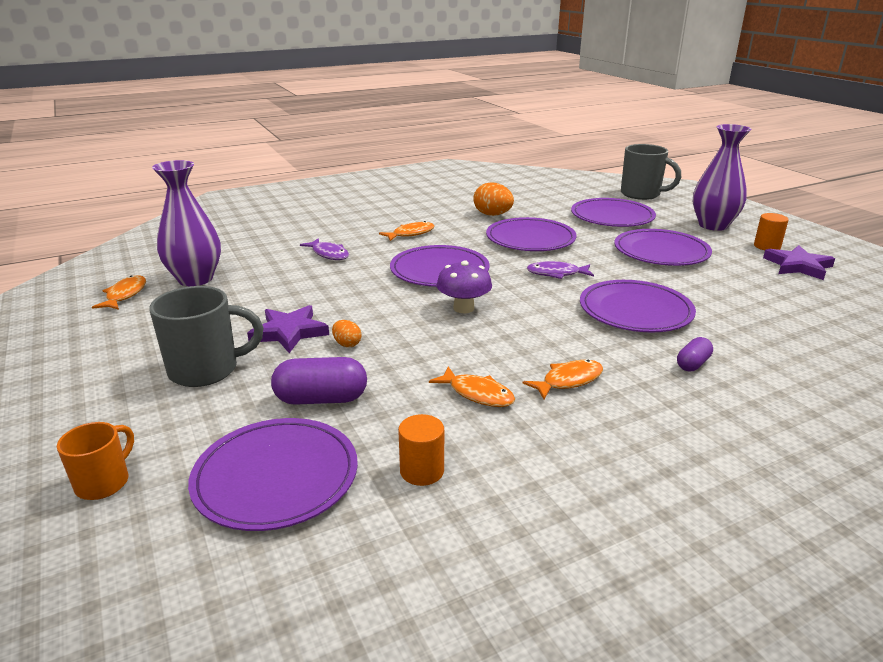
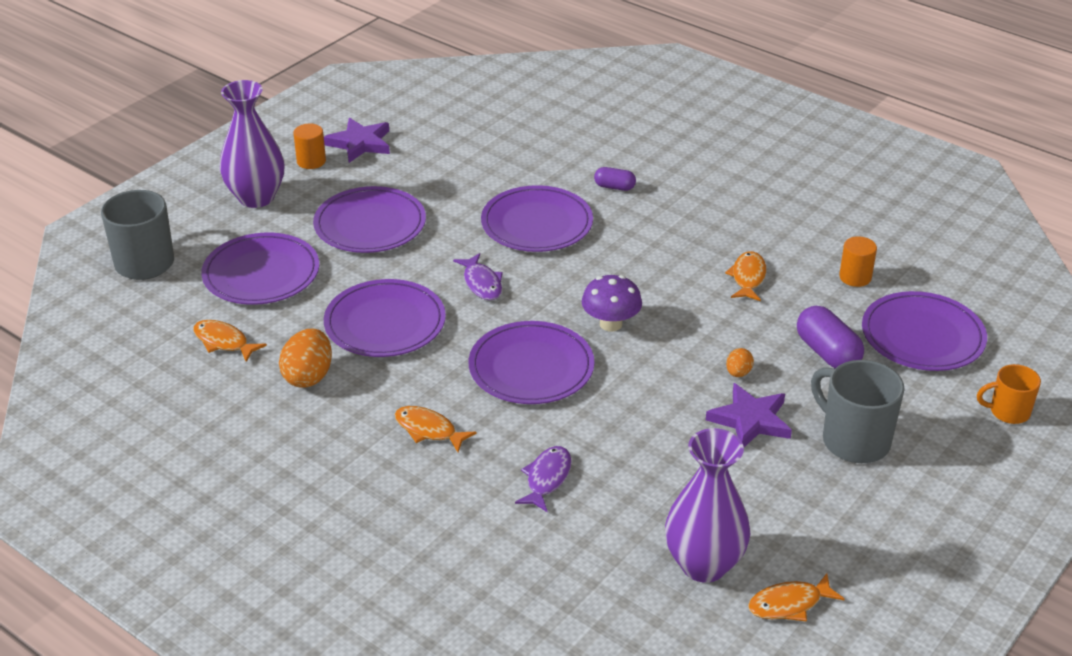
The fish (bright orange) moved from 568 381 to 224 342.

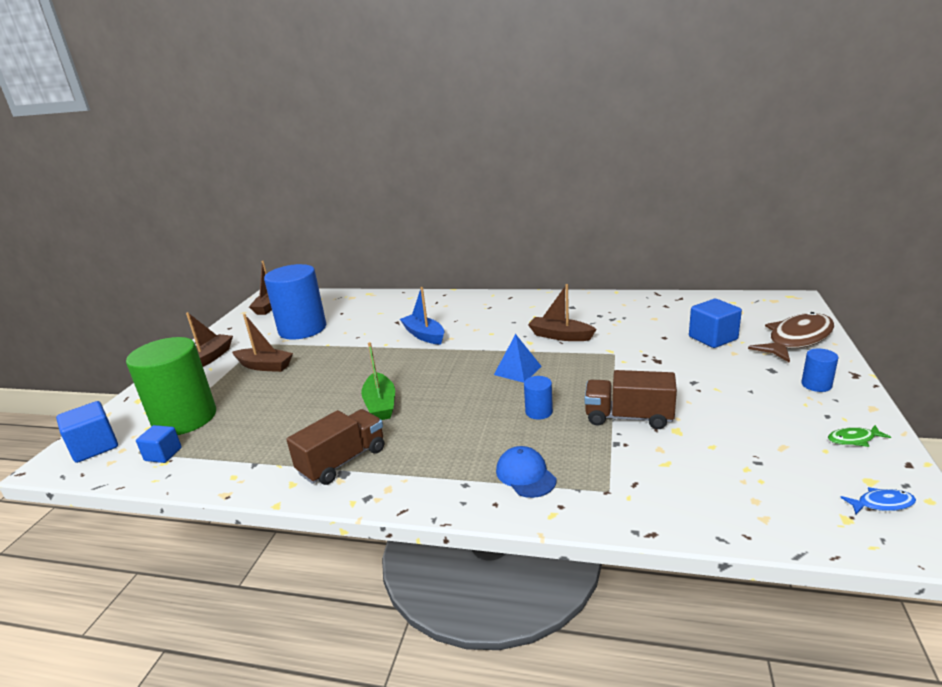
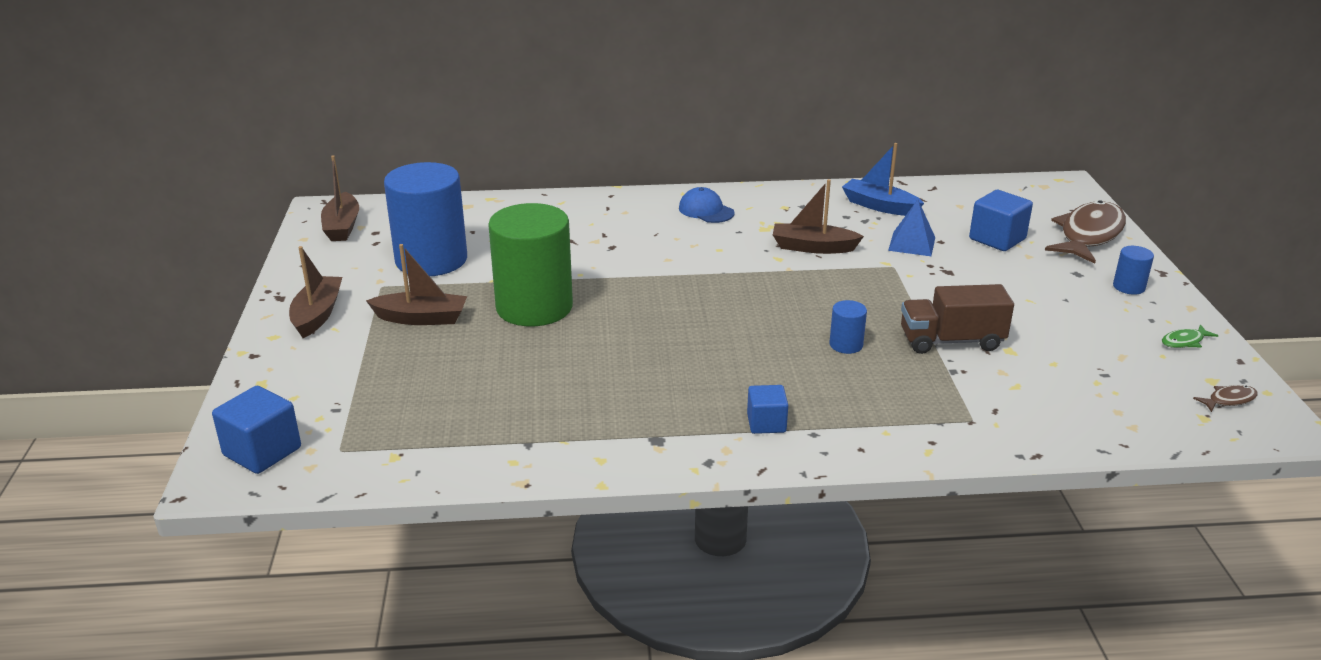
The cylinder (green) moved from 185 419 to 534 307. The cube (blue) moved from 163 454 to 766 423. The lorry (brown) at 343 461 disappeared. The boat (green) at 380 404 disappeared. The boat (blue) moved from 424 335 to 879 206. The pyramid shape (blue) moved from 517 370 to 912 244. The baseball cap (blue) moved from 525 475 to 706 210. The fish (blue) at 882 504 became the fish (brown) at 1229 400.

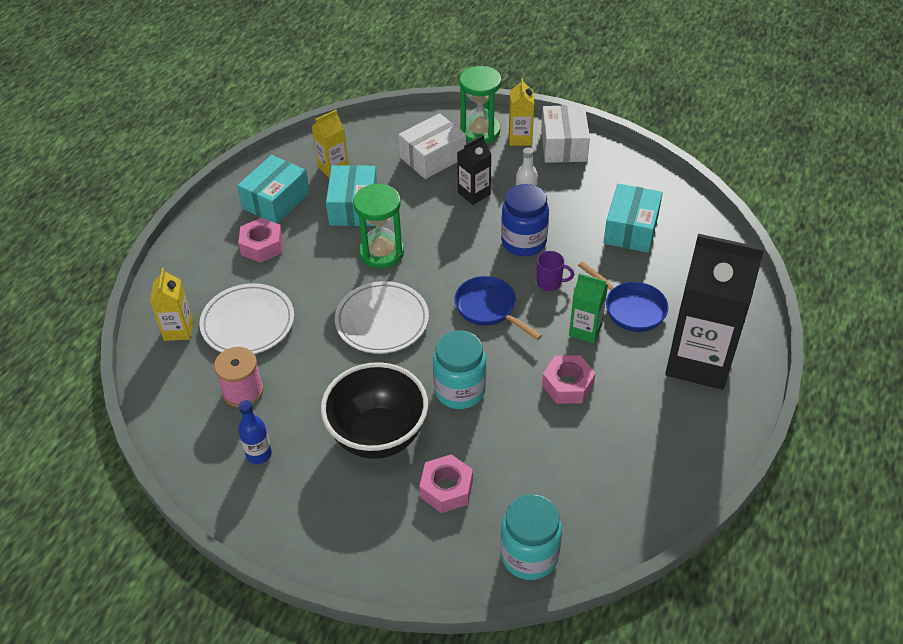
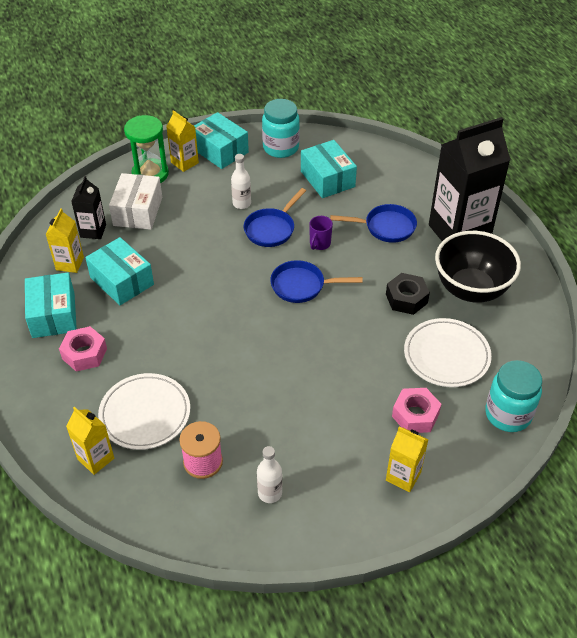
The flask (blue) at 259 454 became the flask (pure white) at 270 493. The deep dish (jet-black) moved from 378 436 to 471 289. The flat dish (pure white) moved from 382 321 to 446 355. The sand timer (green) at 381 252 disappeared. The jar (aqua) moved from 459 390 to 281 148. The milk carton (jet-black) moved from 474 194 to 93 231. The jar (blue) at 523 242 was replaced by the pan (blue) at 271 229. The coffee mug (royal purple) at 550 283 turned 150 degrees clockwise. The package (pure white) at 563 145 became the package (aqua) at 220 150. The hexagon nut (rose-pink) at 567 385 became the hexagon nut (jet-black) at 406 298. The milk carton (green) at 585 330 disappeared. The milk carton (yellow) at 403 476 appeared.

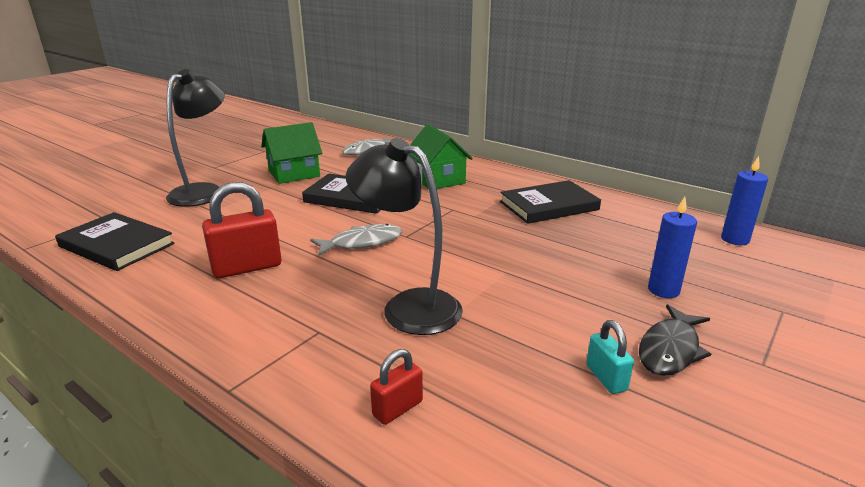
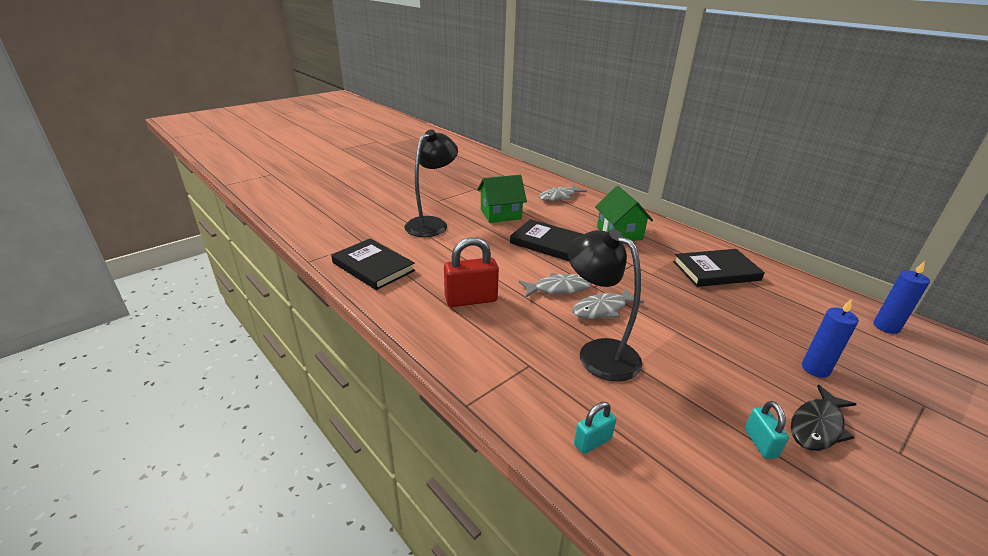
The padlock (red) at 397 408 became the padlock (aqua) at 592 442. The fish (gray) at 602 309 appeared.

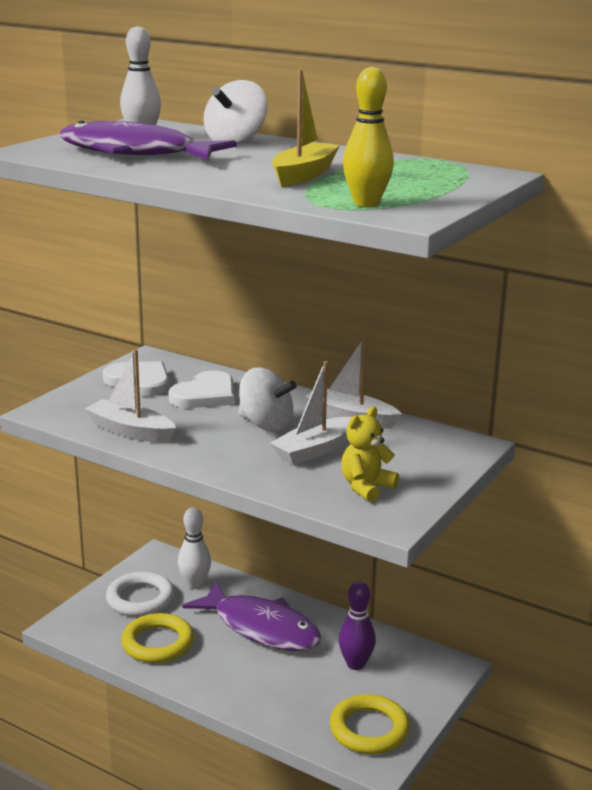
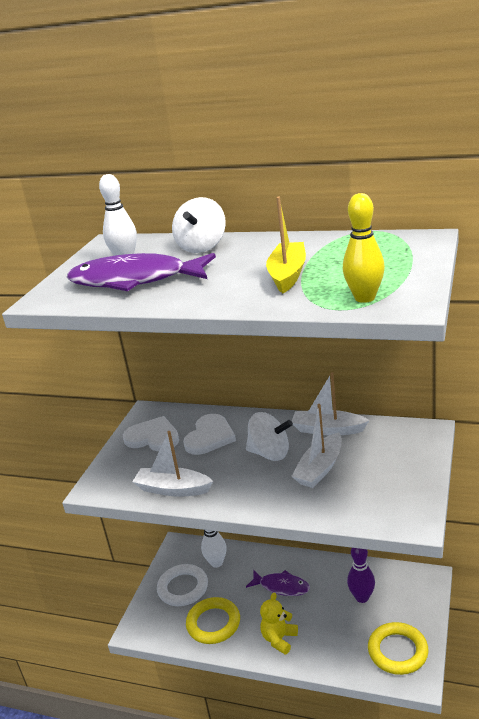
The fish (royal purple) at 261 628 changed to 0.57 times the size. The stuffed bear (yellow) moved from 366 487 to 279 639.

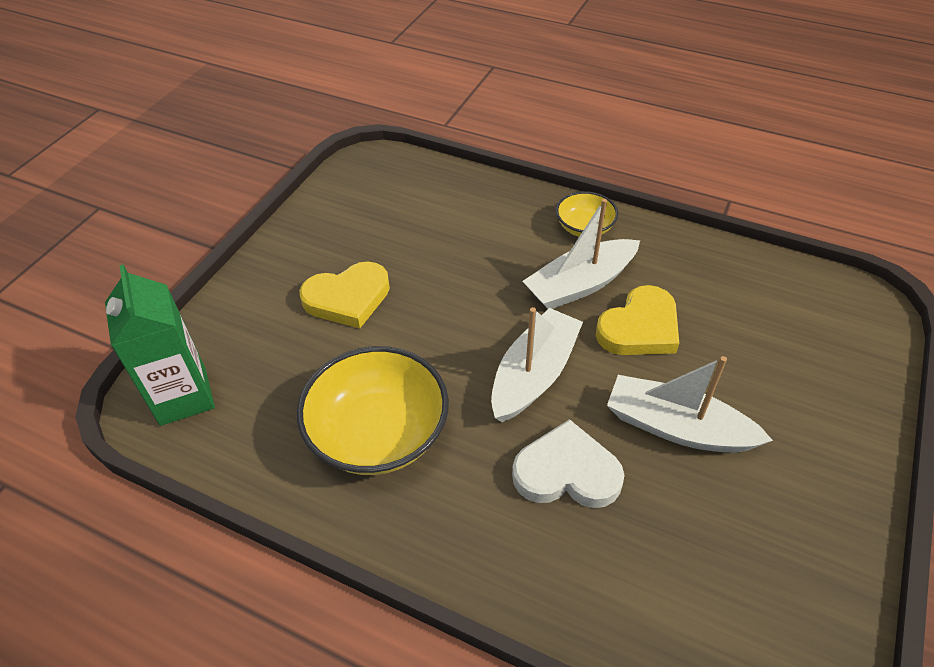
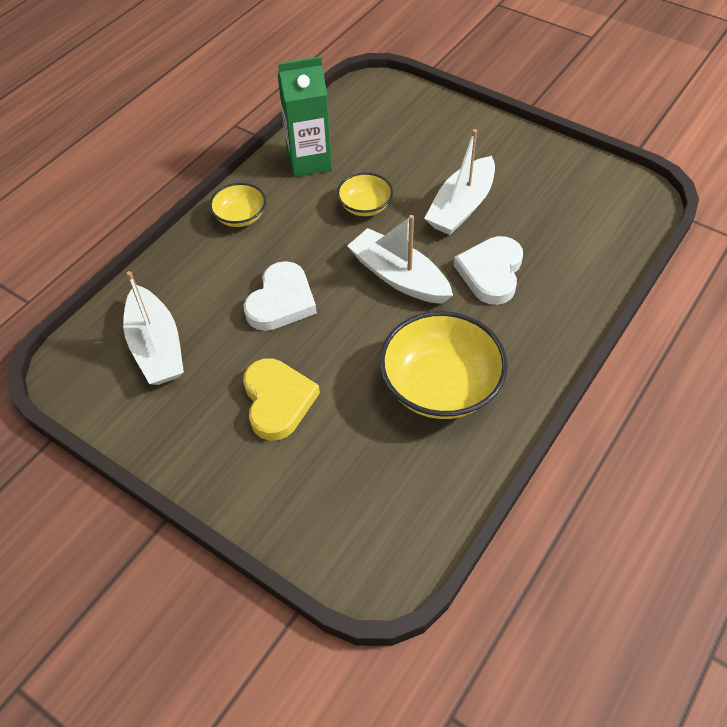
The milk carton (green) moved from 183 397 to 309 161. The boat (pure white) moved from 580 284 to 156 347. The heart (yellow) at 639 328 was replaced by the deep dish (yellow) at 365 206. The heart (pure white) at 281 301 appeared.

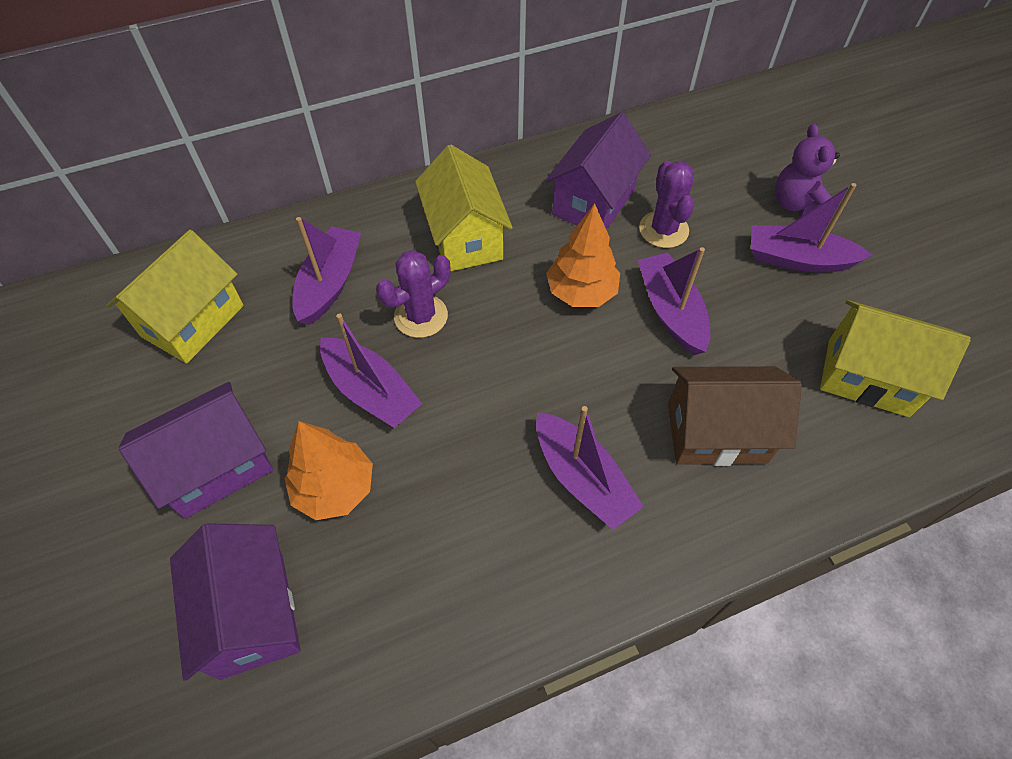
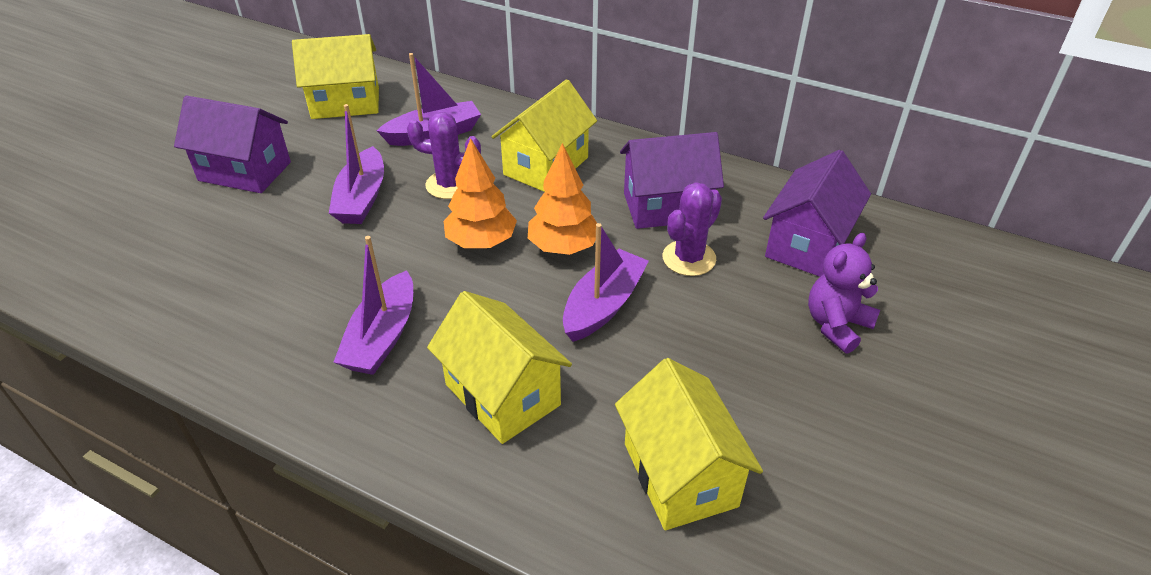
The toy house (royal purple) moved from 252 614 to 807 244. The tree (bright orange) moved from 334 488 to 481 242. The toy house (brown) at 716 433 became the toy house (yellow) at 502 394. The boat (royal purple) at 798 259 disappeared.

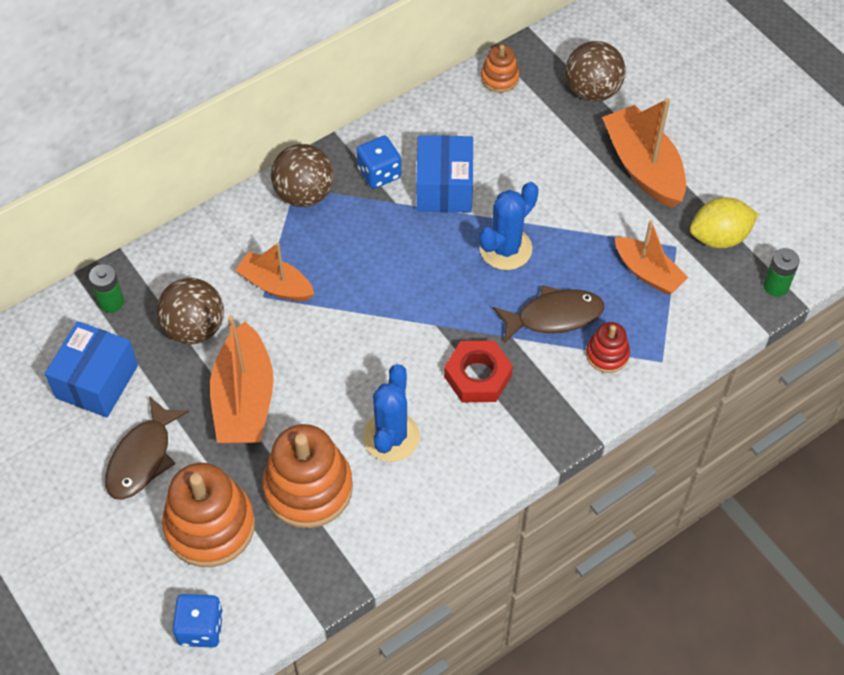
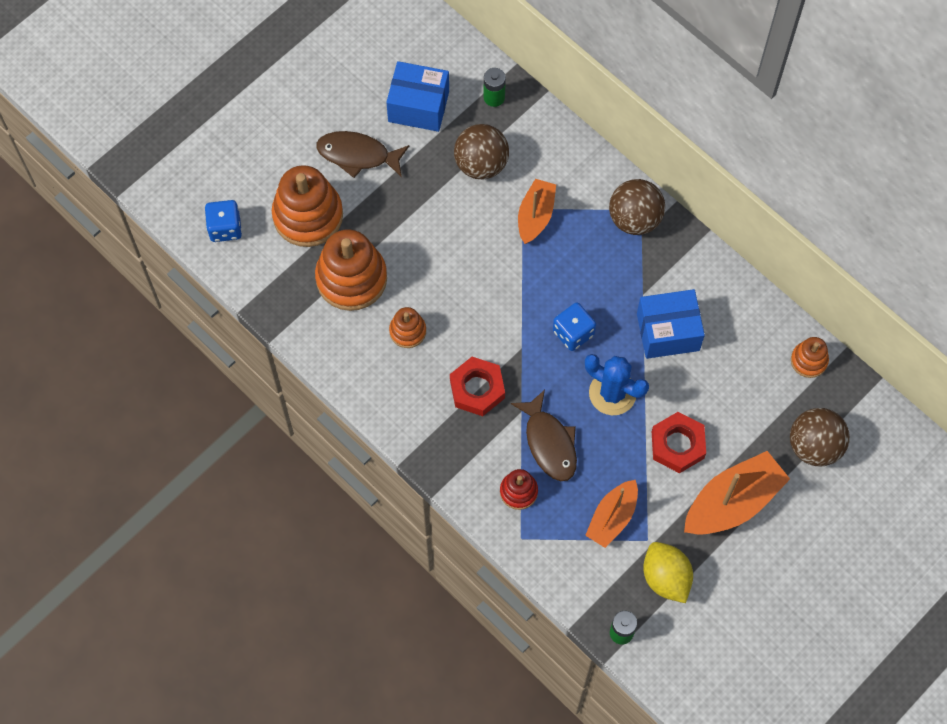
The boat (bright orange) at 244 399 disappeared. The game die (blue) moved from 379 173 to 573 333. The cactus (blue) at 391 437 was replaced by the ring stacker (bright orange) at 407 331. The hexagon nut (red) at 677 445 appeared.

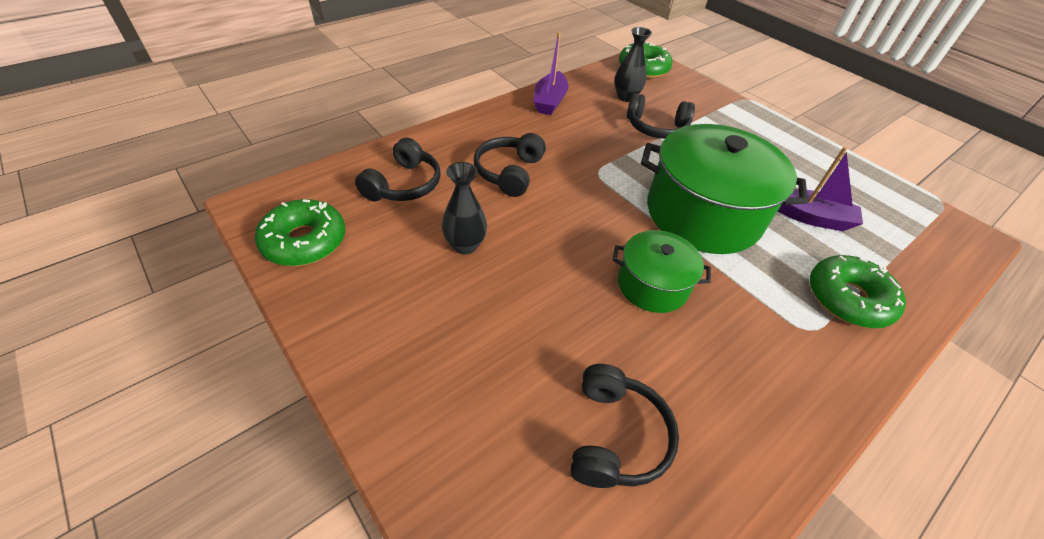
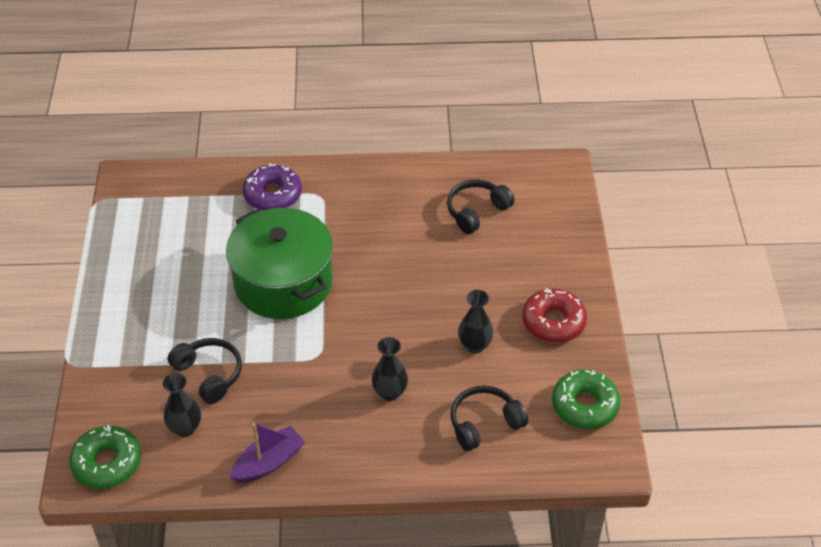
The over-ear headphones (jet-black) at 509 172 was replaced by the tall vase (jet-black) at 390 392. The cooking pot (green) at 652 285 disappeared. The boat (royal purple) at 810 217 disappeared. The glazed donut (green) at 848 299 became the glazed donut (royal purple) at 273 195. The glazed donut (red) at 553 322 appeared.

